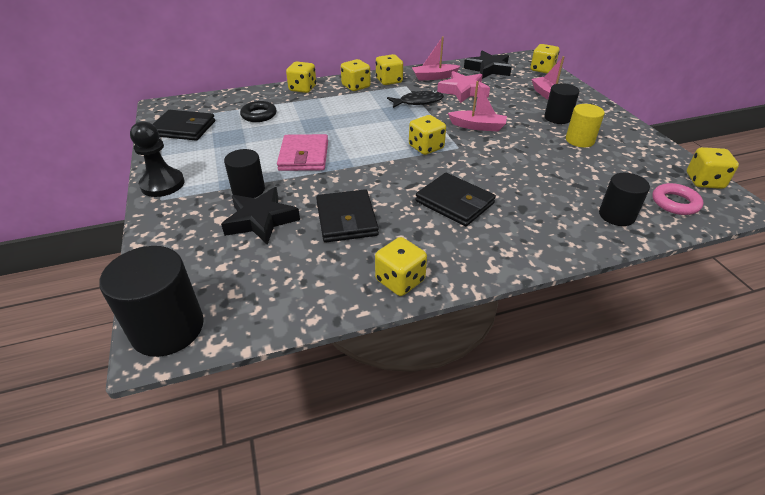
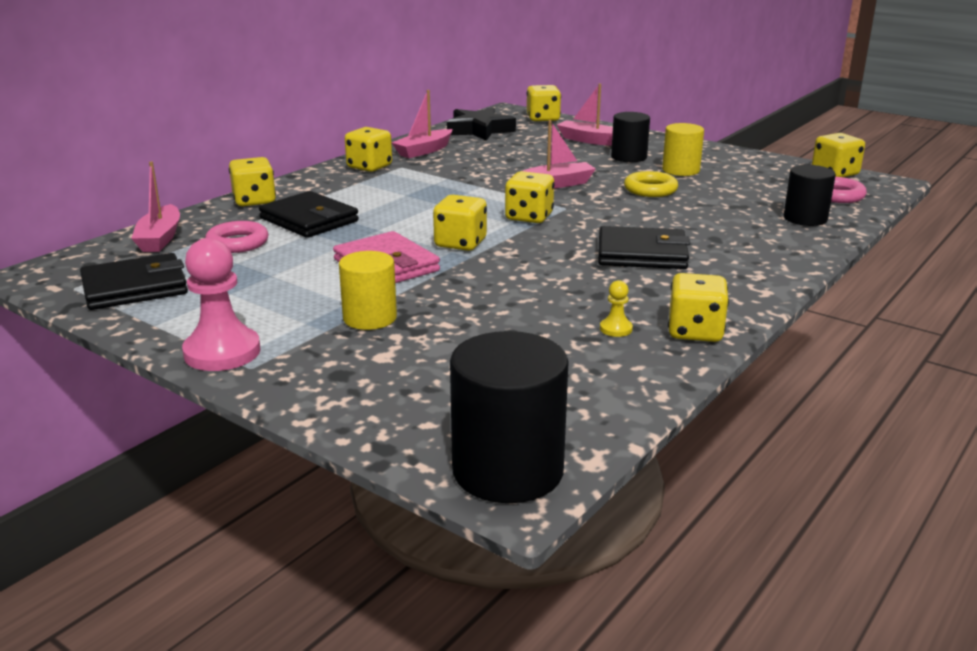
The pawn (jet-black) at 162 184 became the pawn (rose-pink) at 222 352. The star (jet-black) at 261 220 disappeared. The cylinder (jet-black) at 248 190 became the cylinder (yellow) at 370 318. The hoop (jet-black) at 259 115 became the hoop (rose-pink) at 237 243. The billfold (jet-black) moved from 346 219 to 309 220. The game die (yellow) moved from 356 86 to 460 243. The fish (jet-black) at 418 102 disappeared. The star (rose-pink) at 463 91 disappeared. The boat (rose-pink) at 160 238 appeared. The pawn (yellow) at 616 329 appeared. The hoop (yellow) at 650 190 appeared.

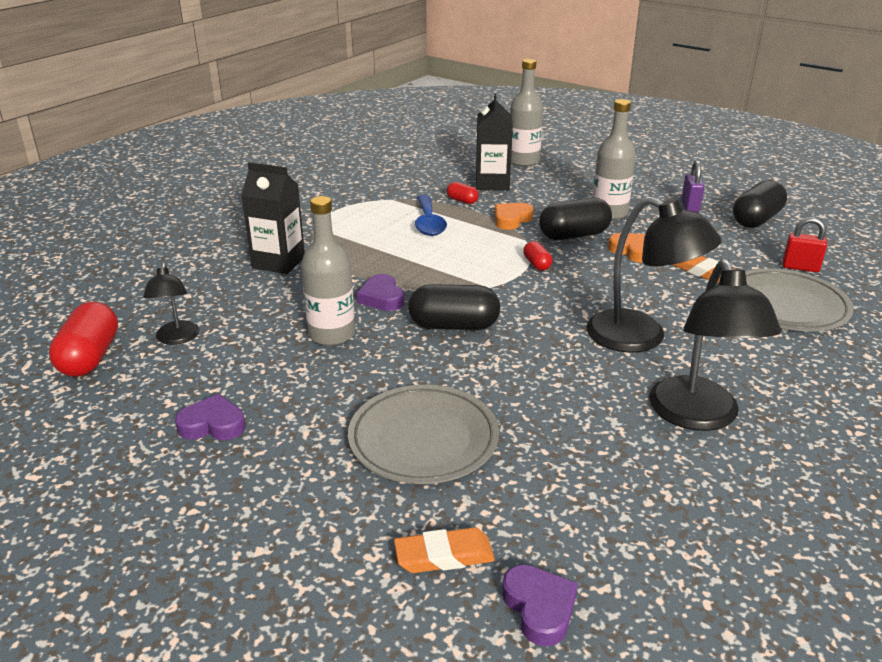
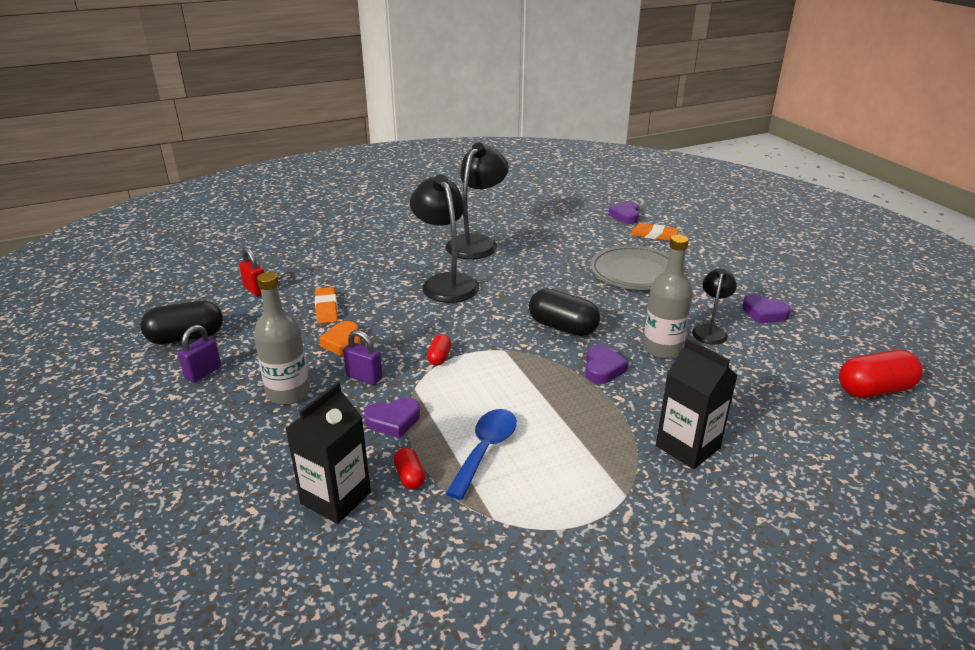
The pill shape (red) at 90 357 turned 45 degrees clockwise. The lamp (jet-black) moved from 177 338 to 710 331. The heart (bright orange) at 511 219 became the heart (royal purple) at 393 421. The flask (gray) at 523 161 disappeared. The pill shape (jet-black) at 573 235 was replaced by the padlock (royal purple) at 364 377. The flat dish (gray) at 786 306 disappeared.

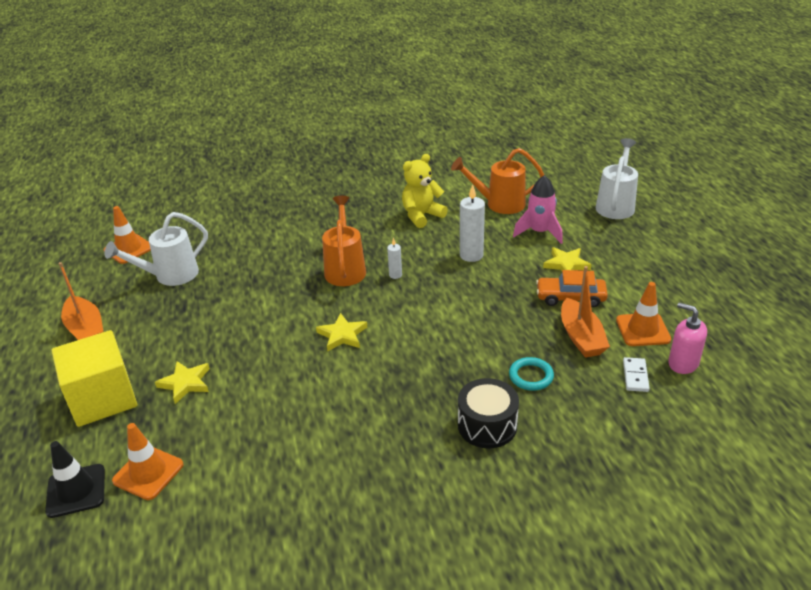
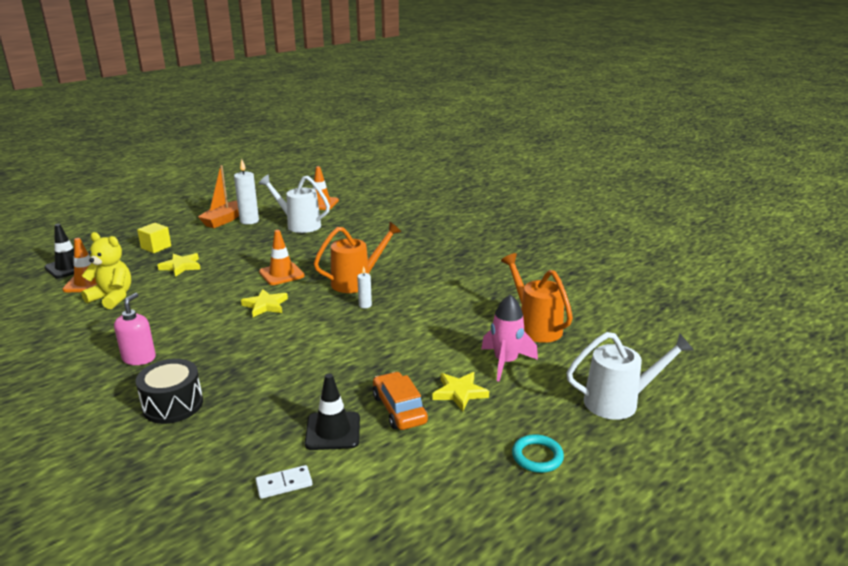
The cube (yellow) at 103 398 changed to 0.51 times the size. The stuffed bear (yellow) moved from 422 216 to 112 298. The candle (pure white) moved from 471 255 to 249 221. The hoop (aqua) moved from 531 376 to 537 456. The boat (bright orange) at 581 337 was replaced by the traffic cone (jet-black) at 333 431. The traffic cone (bright orange) moved from 643 330 to 281 274. The pump bottle (rose-pink) moved from 683 363 to 139 358.

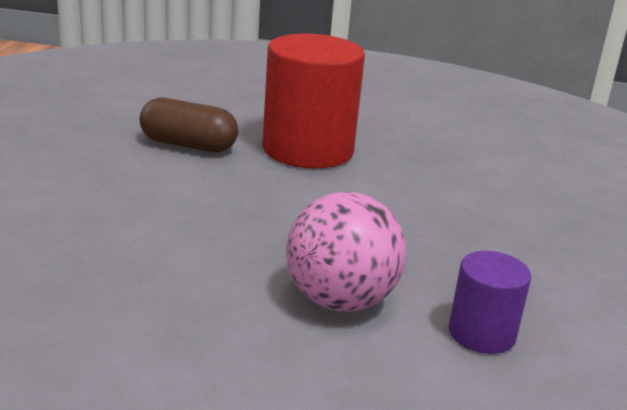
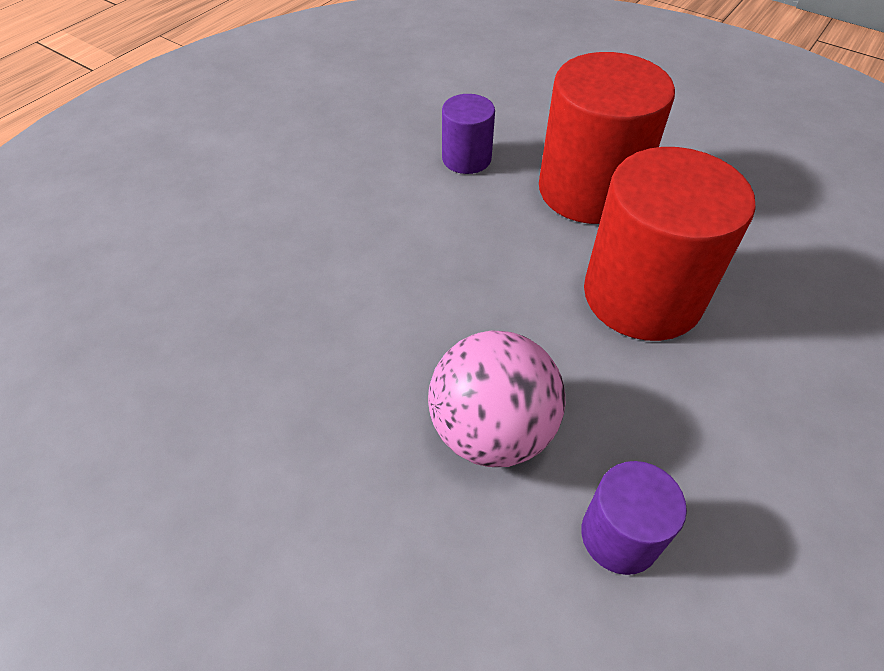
The pill shape (brown) at 188 145 was replaced by the cylinder (royal purple) at 466 158. The cylinder (red) at 642 295 appeared.

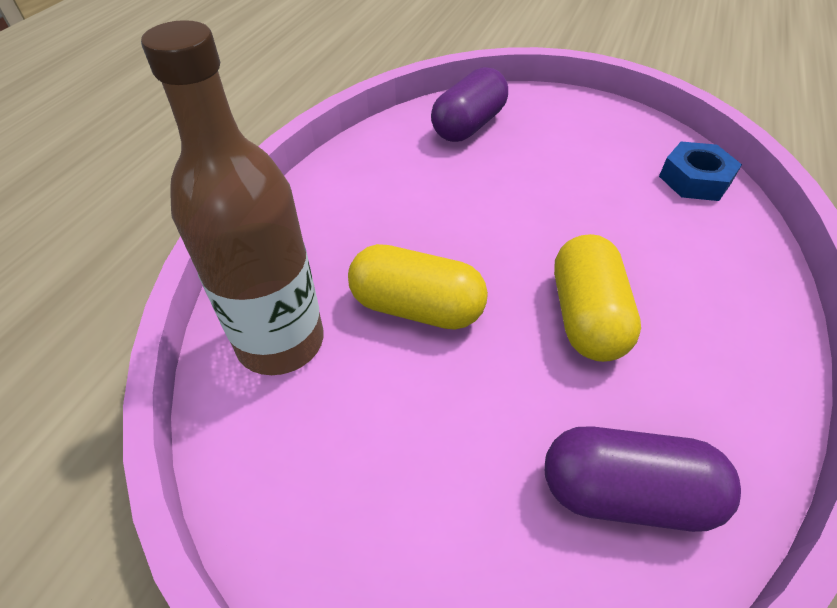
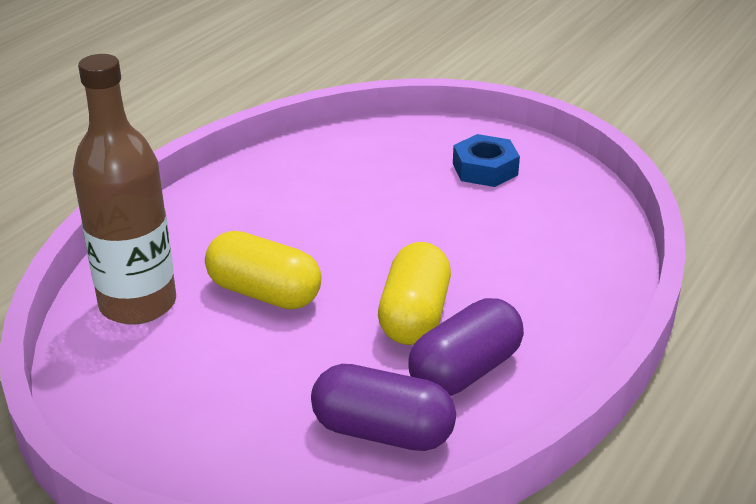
The pill shape (royal purple) moved from 468 125 to 465 371. The hexagon nut (blue) moved from 694 179 to 485 169.

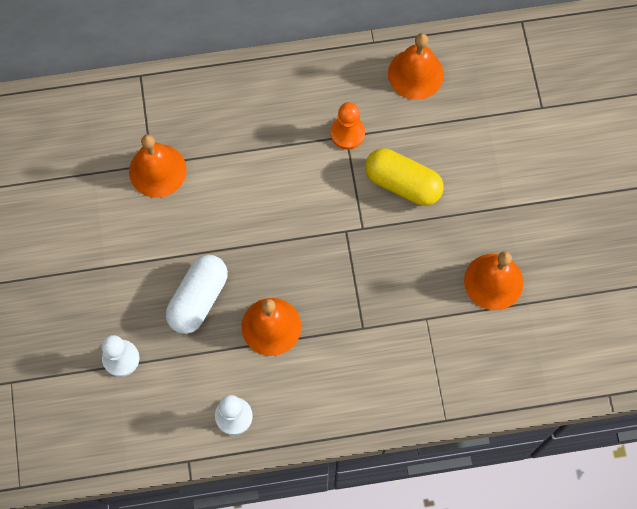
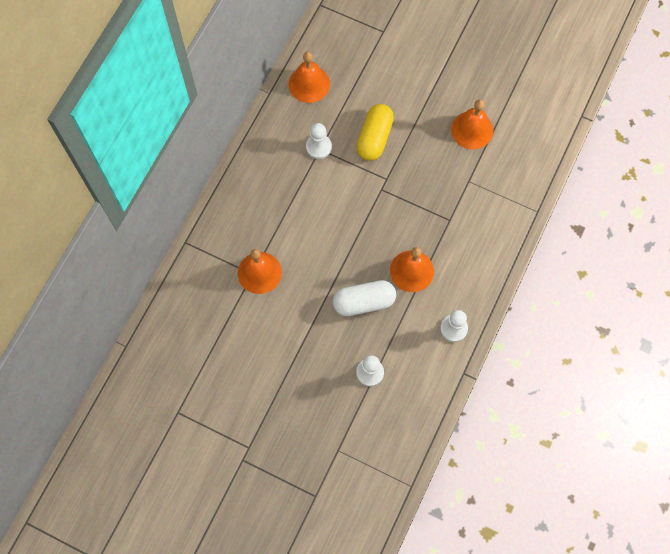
The pill shape (pure white) at 198 299 turned 75 degrees counterclockwise. The pawn (bright orange) at 347 133 became the pawn (pure white) at 318 147. The pill shape (yellow) at 402 183 turned 45 degrees counterclockwise.

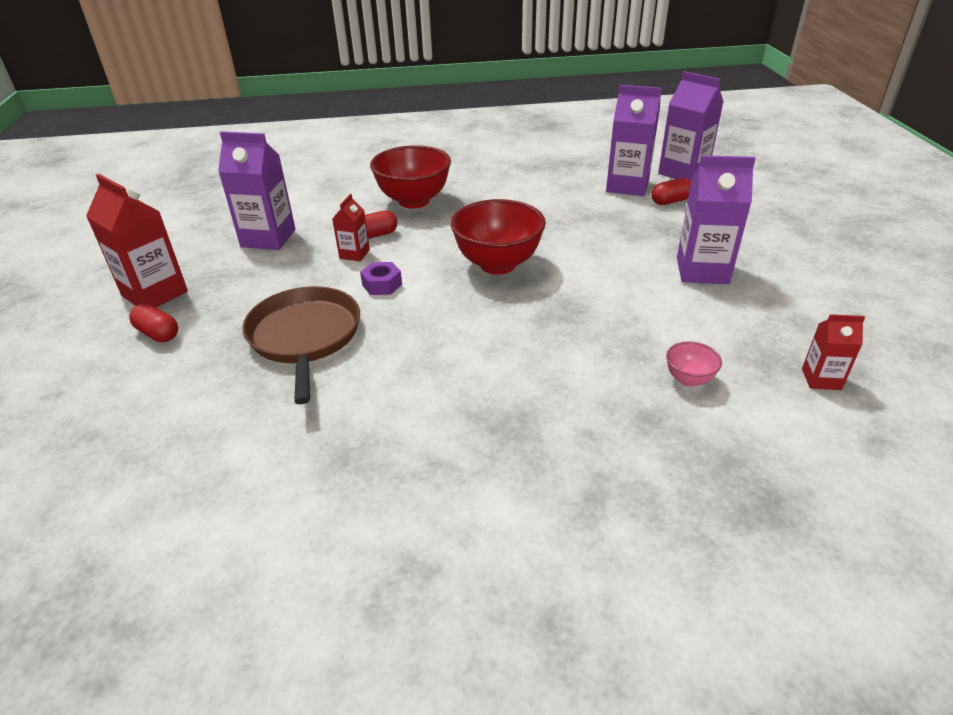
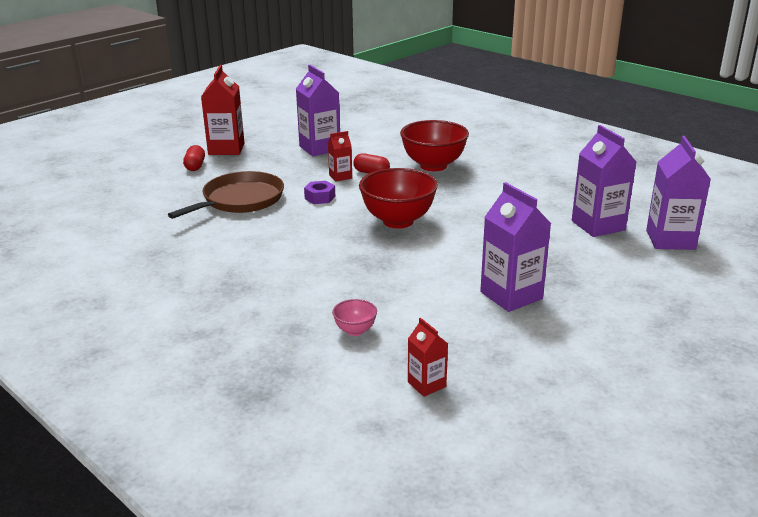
The pill shape (red) at 670 201 disappeared.

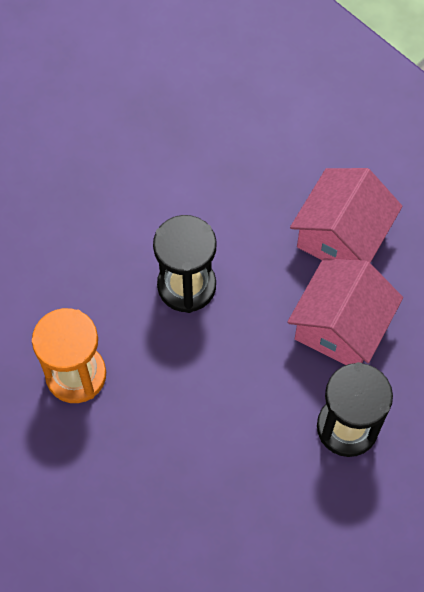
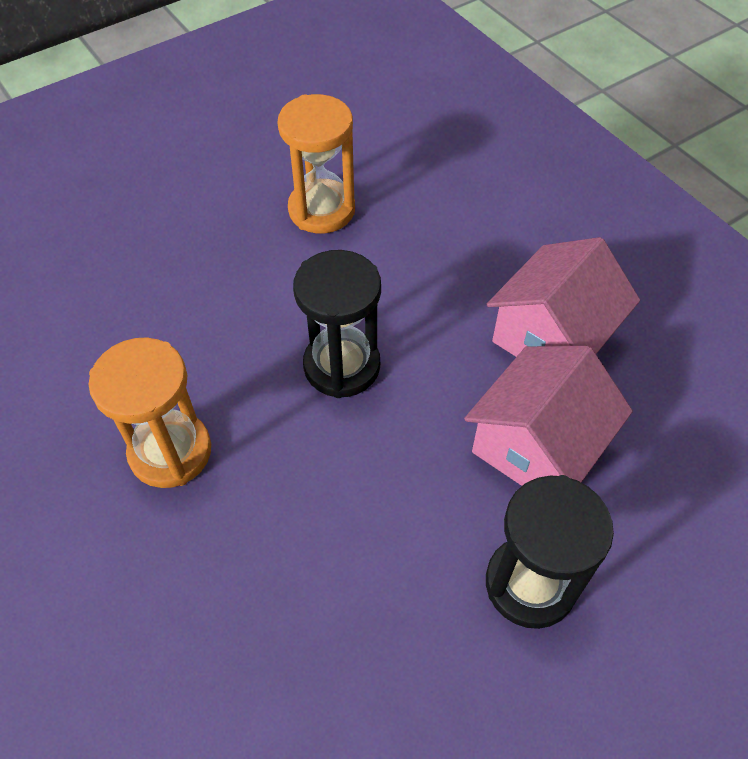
The sand timer (bright orange) at 321 210 appeared.

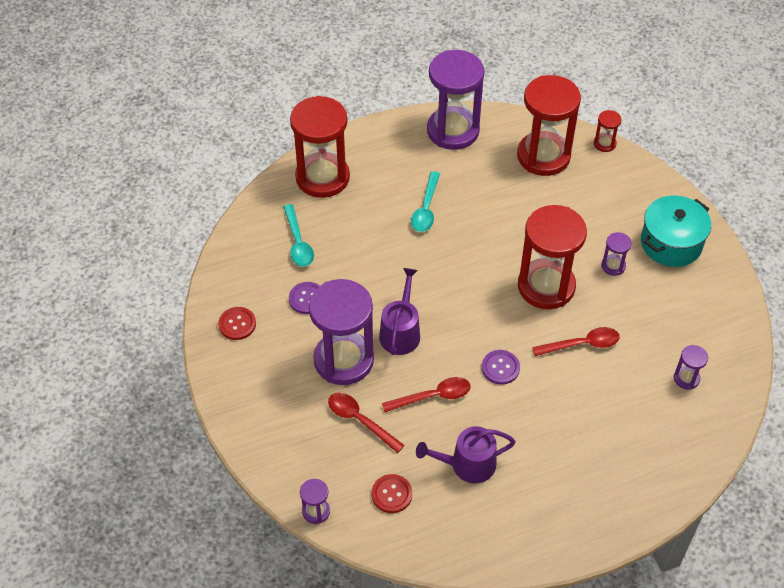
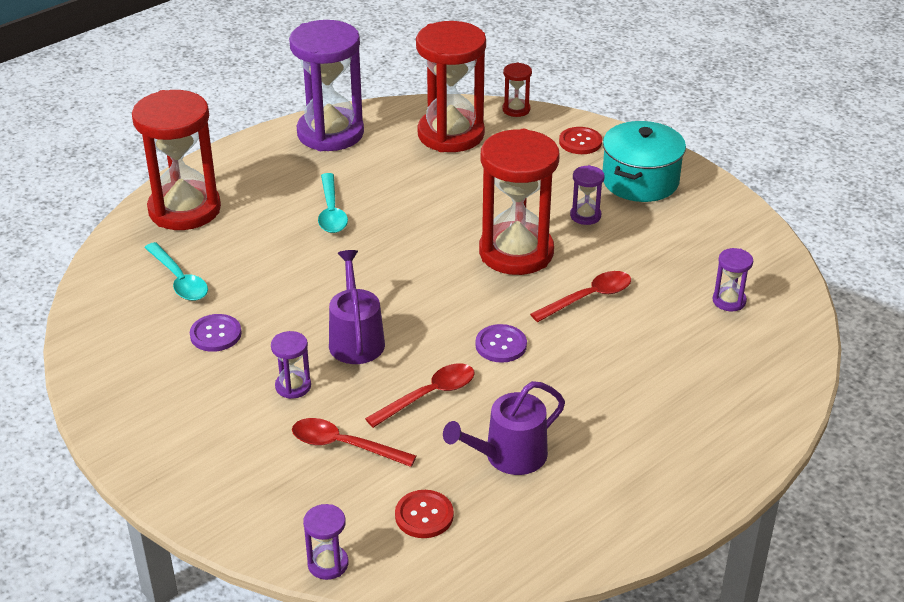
The shirt button (red) moved from 237 324 to 580 142. The sand timer (royal purple) at 343 360 changed to 0.43 times the size.

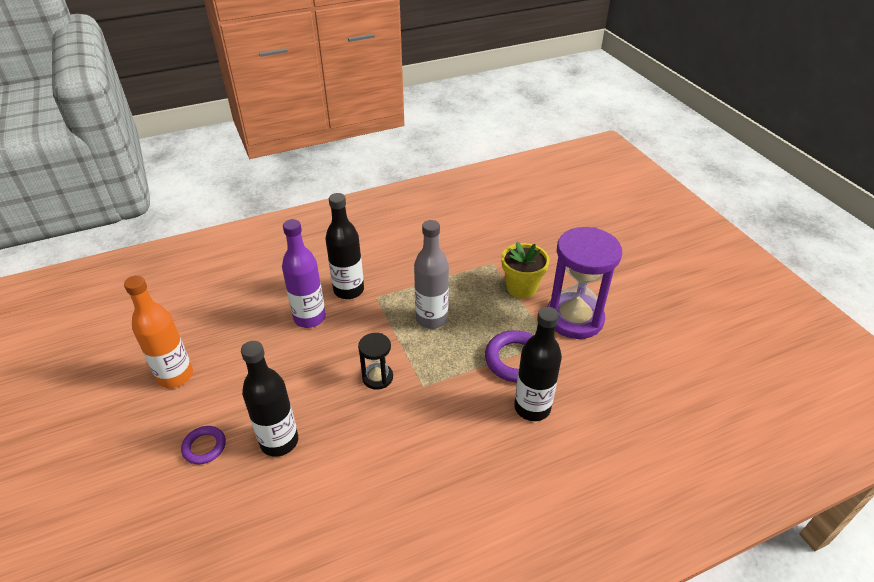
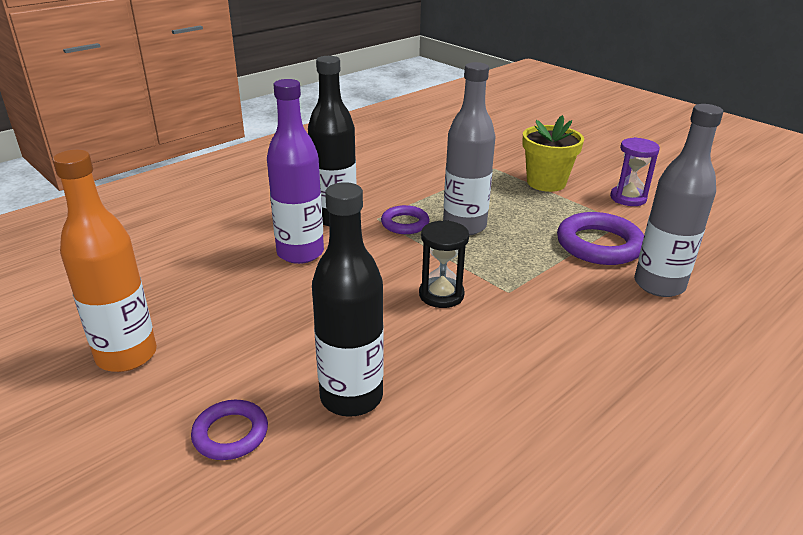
The flask (jet-black) at 532 408 became the flask (gray) at 659 285. The sand timer (royal purple) at 574 318 changed to 0.49 times the size. The hoop (royal purple) at 405 223 appeared.

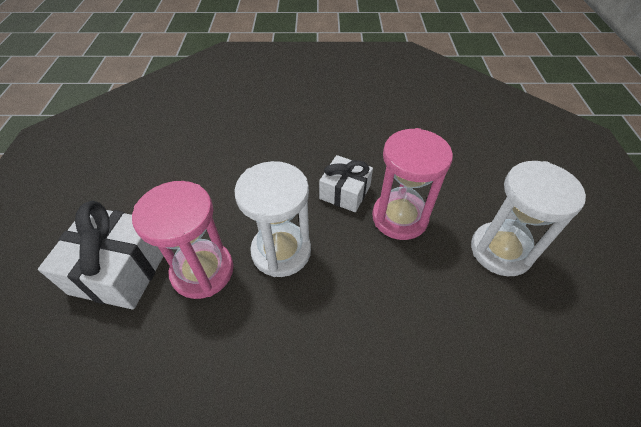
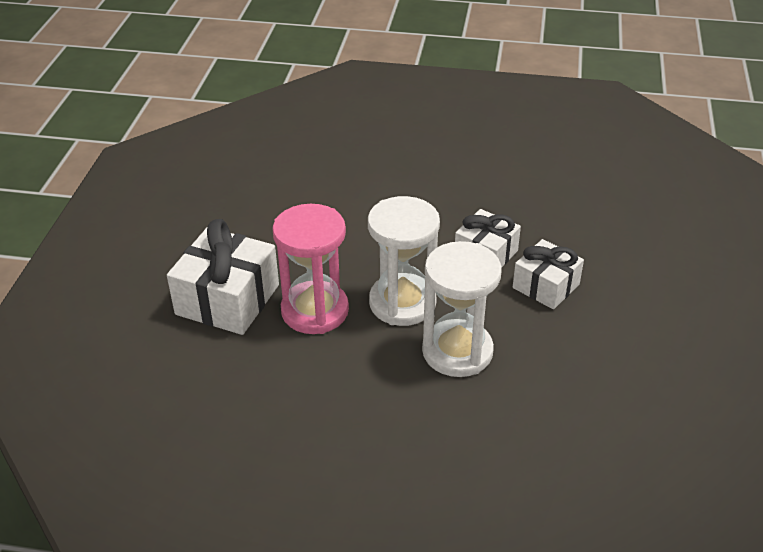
The sand timer (rose-pink) at 399 217 was replaced by the gift (pure white) at 546 286. The sand timer (pure white) moved from 500 250 to 457 351.

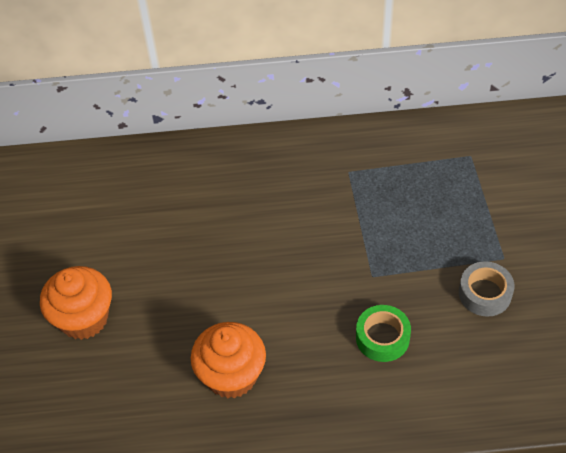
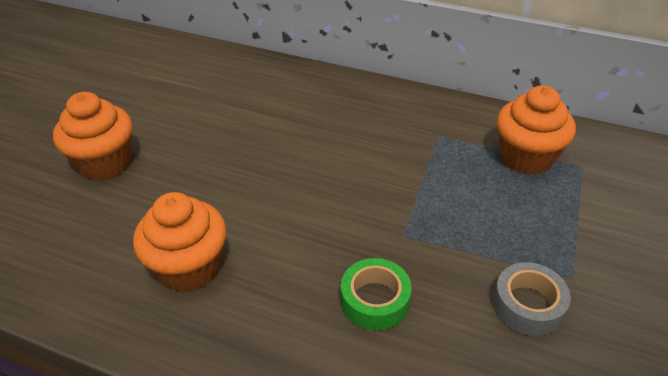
The muffin (bright orange) at 526 157 appeared.

